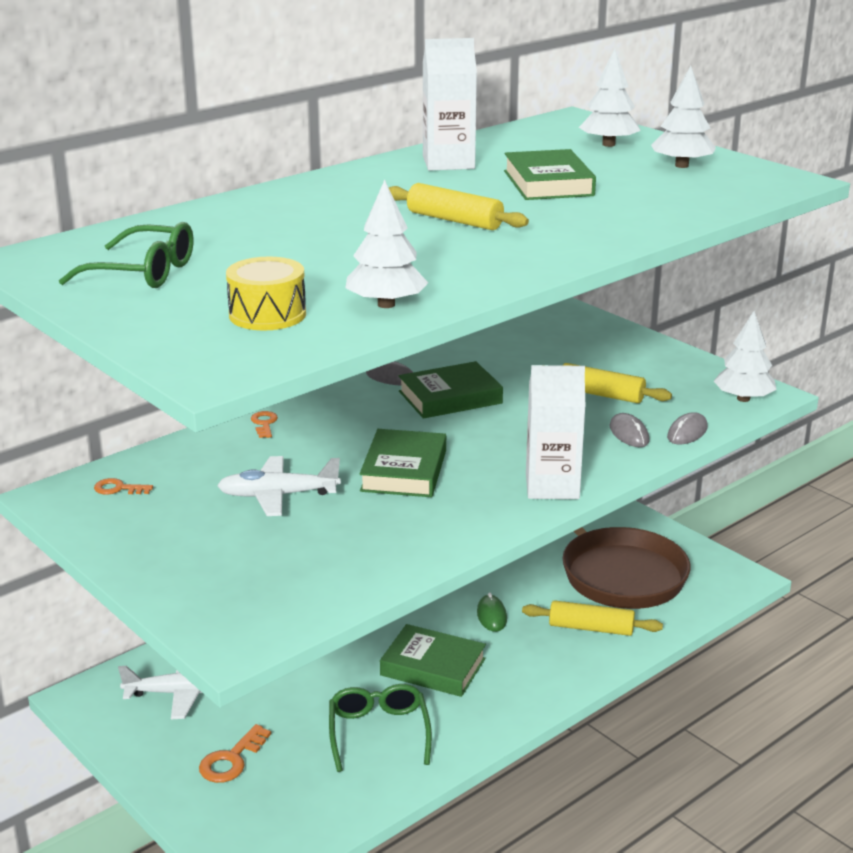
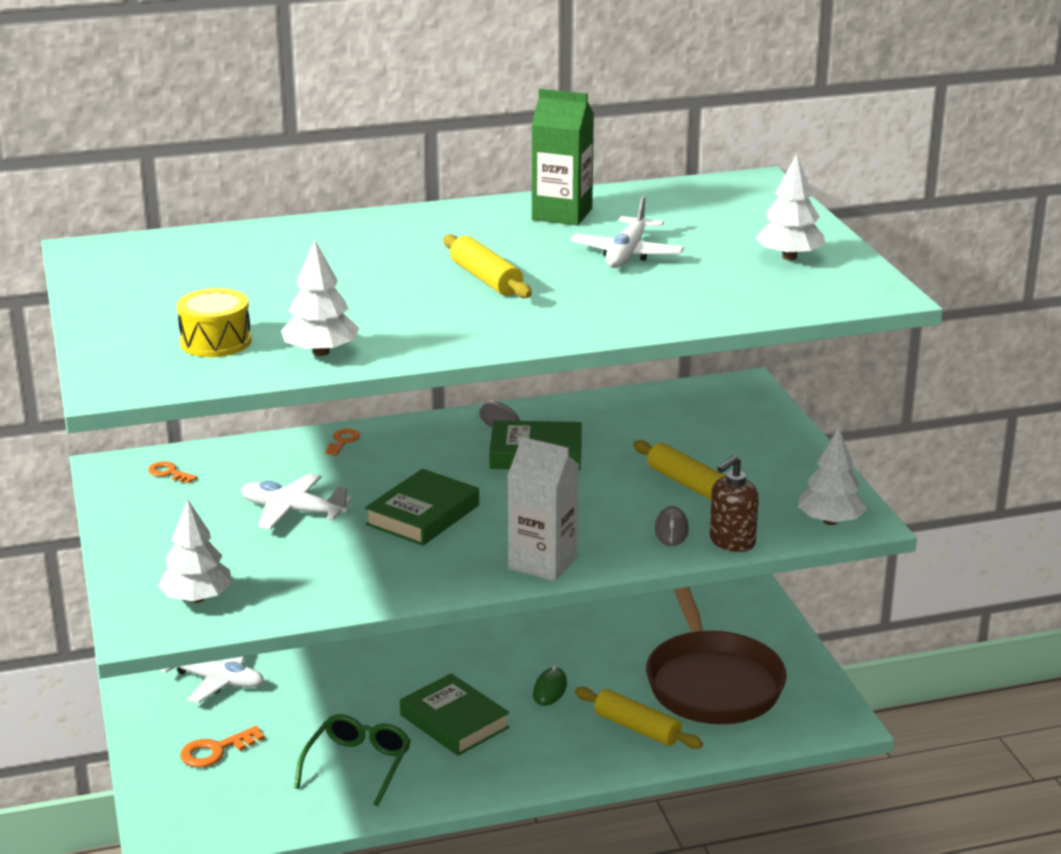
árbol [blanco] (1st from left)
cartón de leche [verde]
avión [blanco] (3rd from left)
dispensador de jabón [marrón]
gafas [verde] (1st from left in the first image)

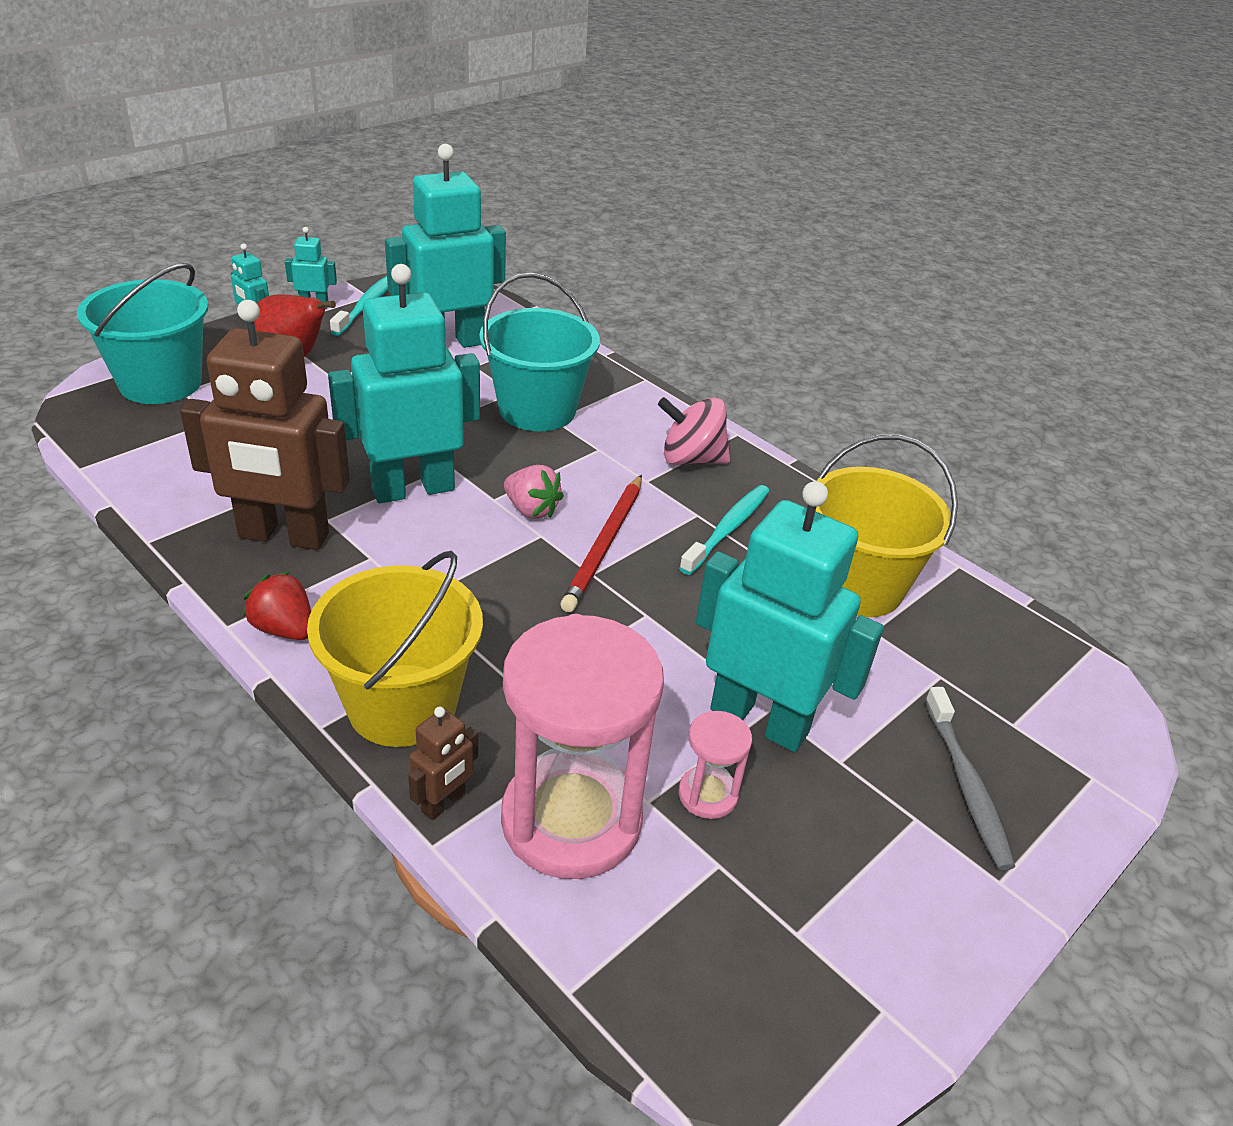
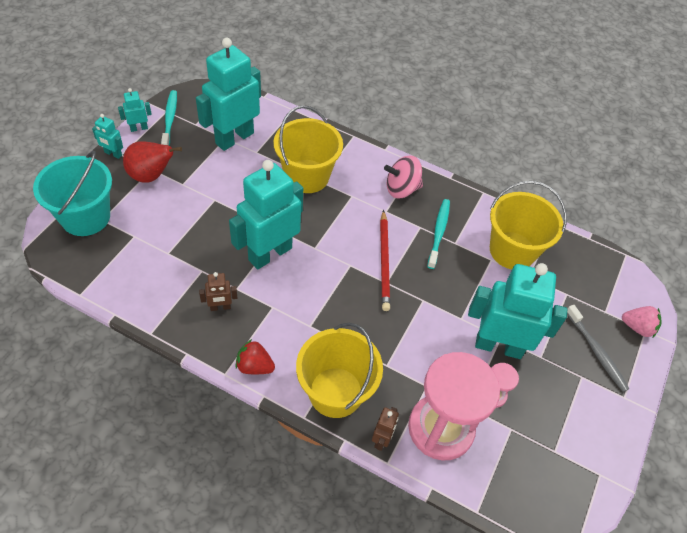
robot [marrón] (1st from left)
balde [amarillo] (1st from left)
fresa [rosa]

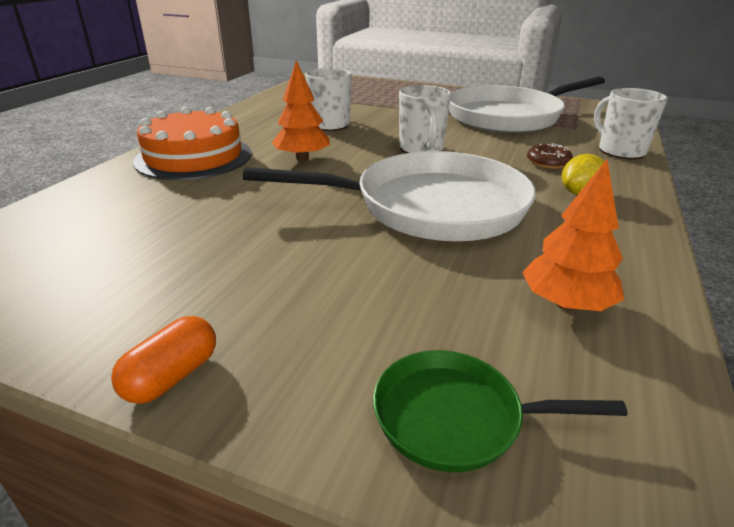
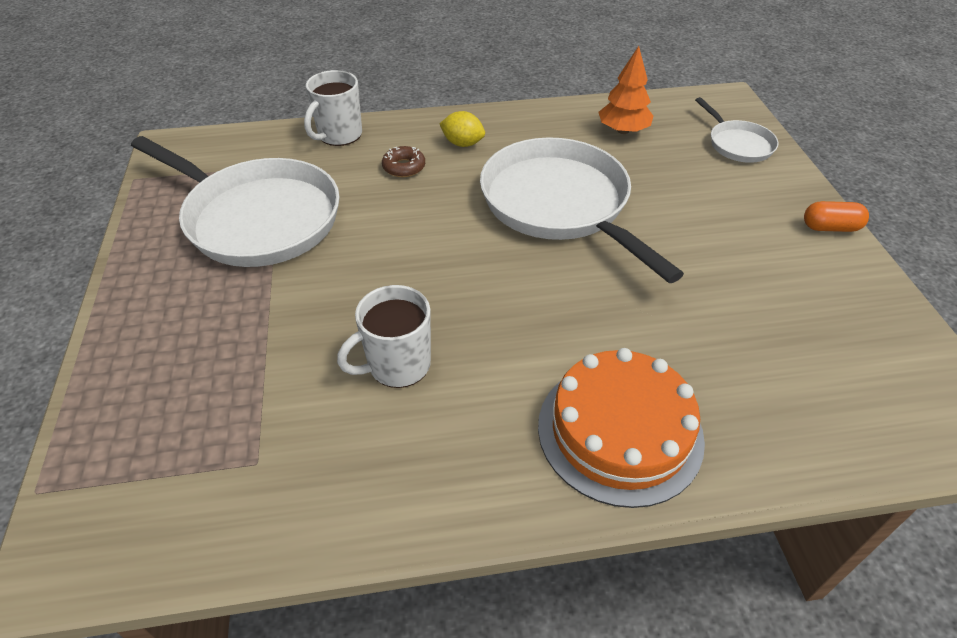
sartén [blanco] (3rd from left)
árbol [naranja] (1st from left in the first image)
taza [blanco] (2nd from left in the first image)

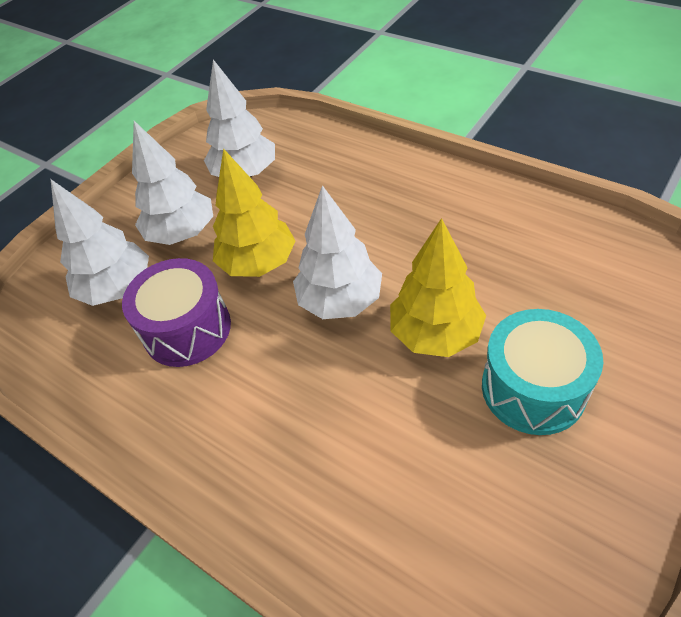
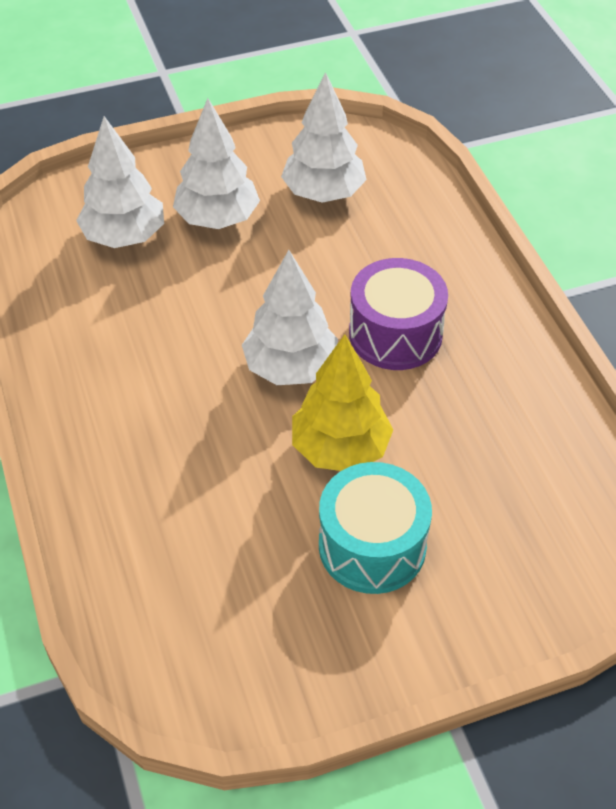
tambor [morado]
árbol [amarillo] (1st from left in the first image)

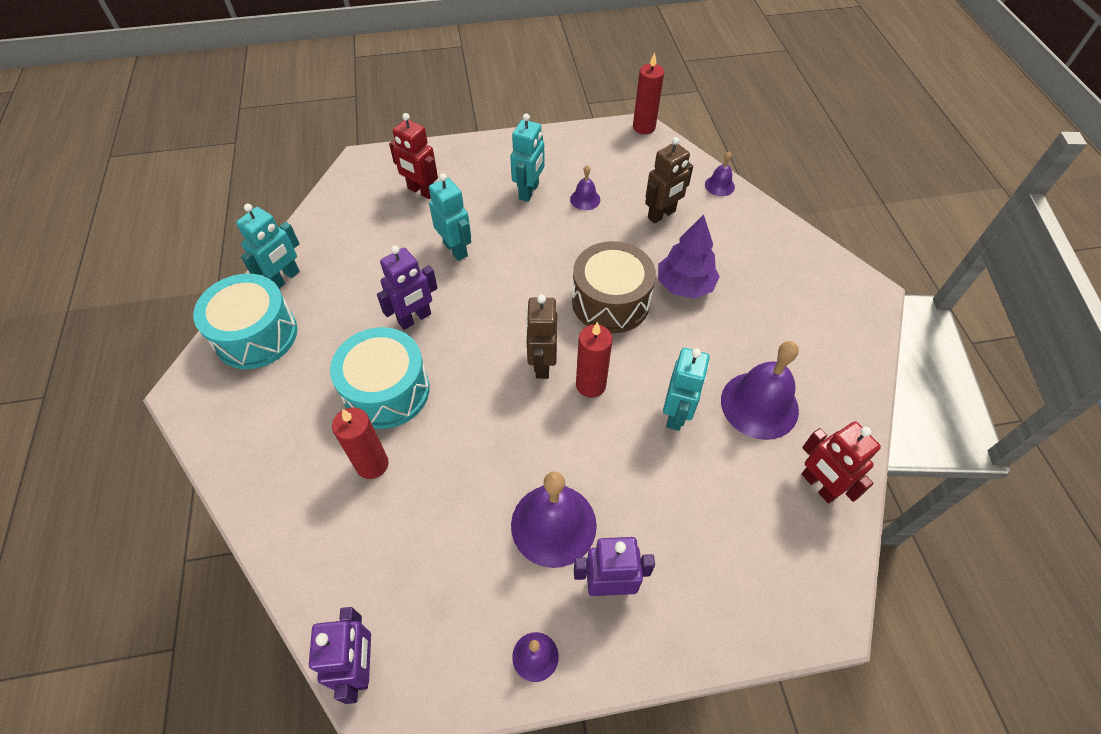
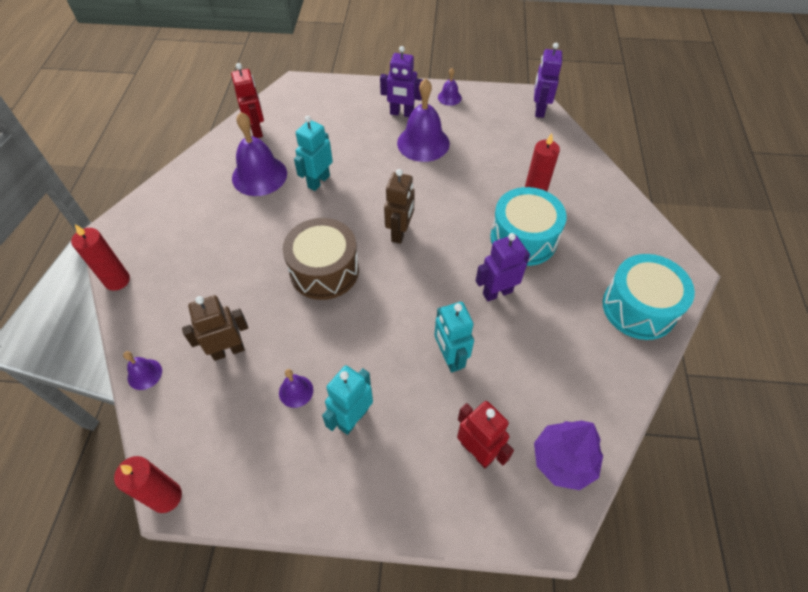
vela [rojo] (1st from left)
árbol [morado]
robot [turquesa] (1st from left in the first image)

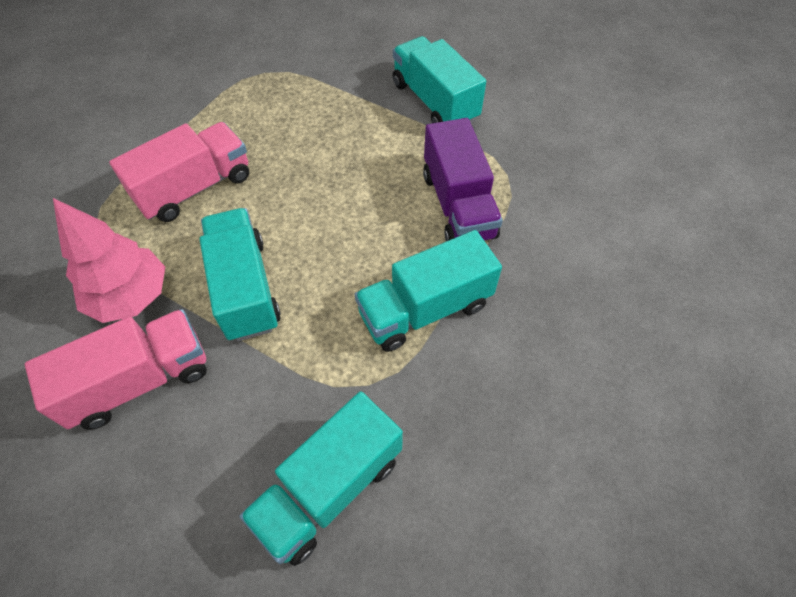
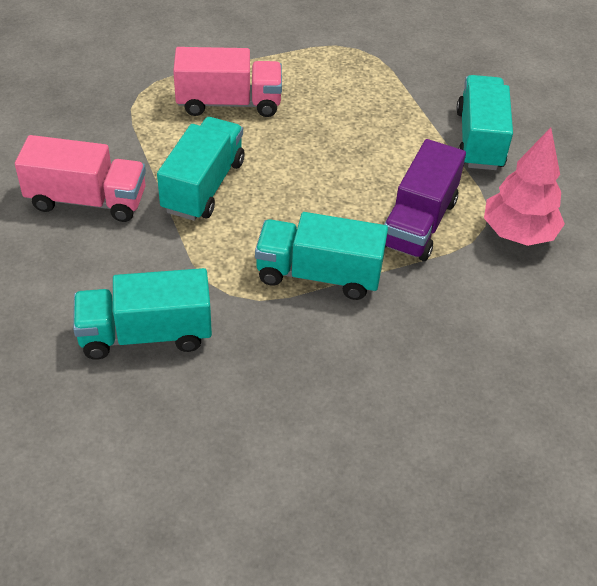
árbol [rosa]

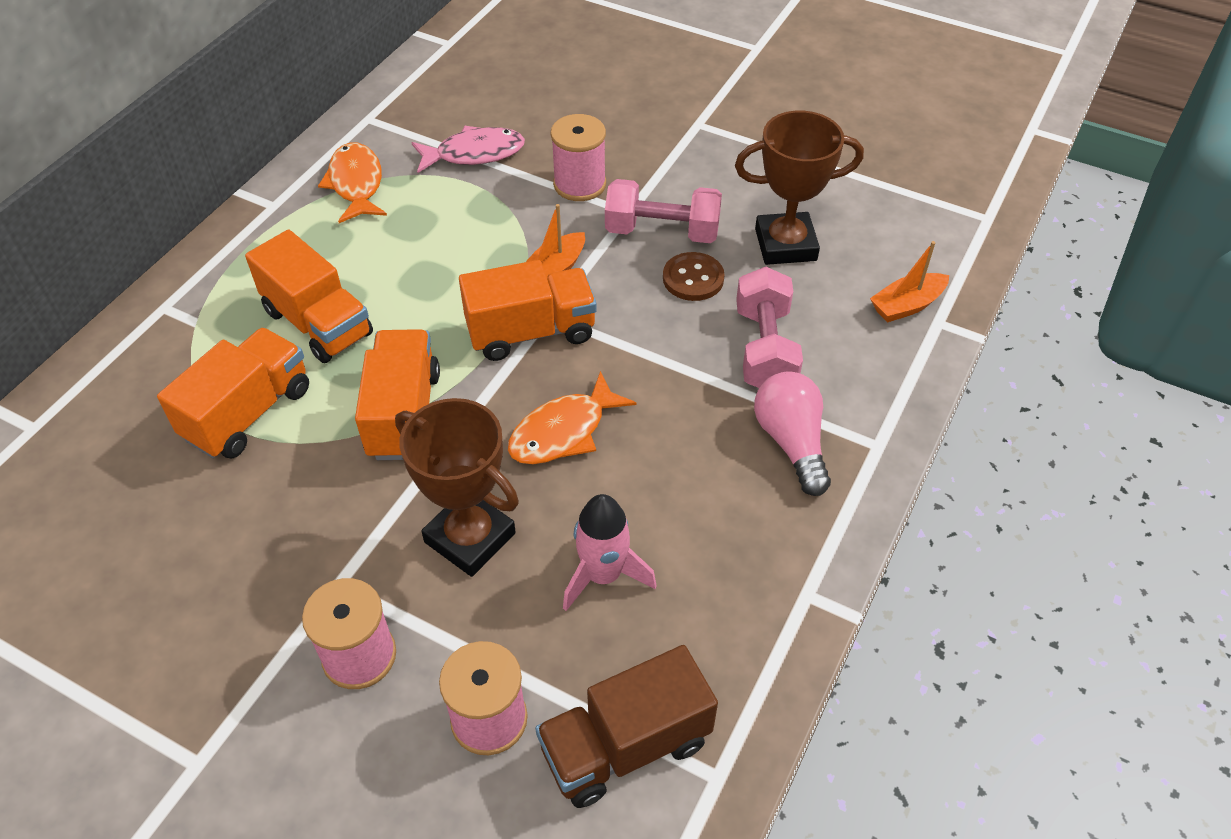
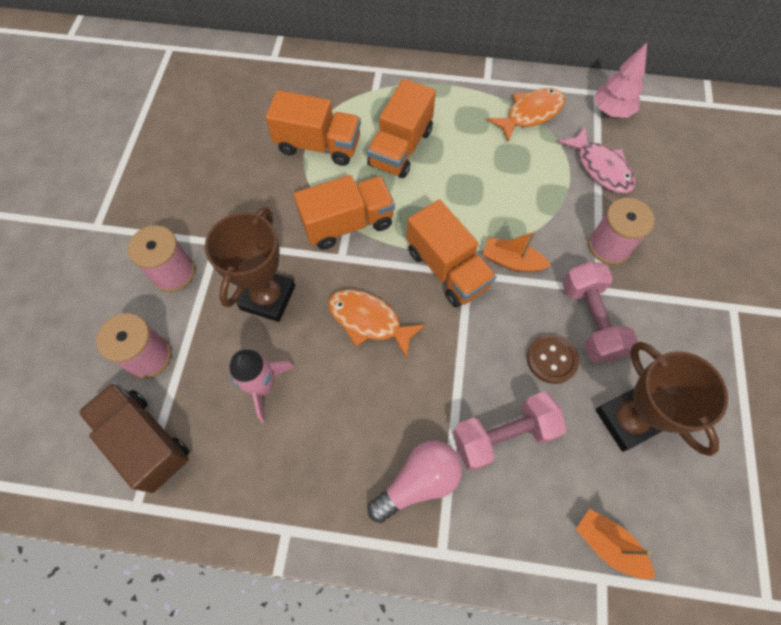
árbol [rosa]

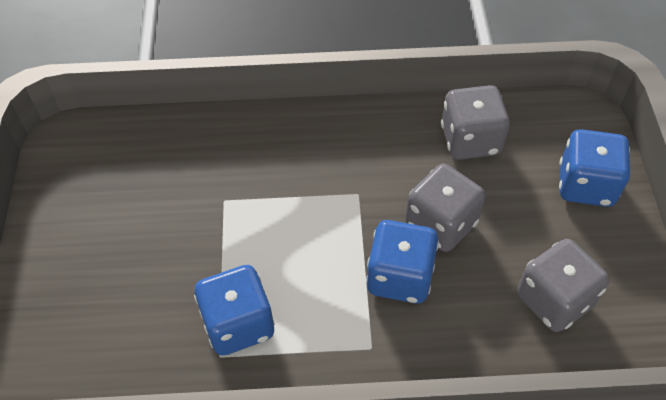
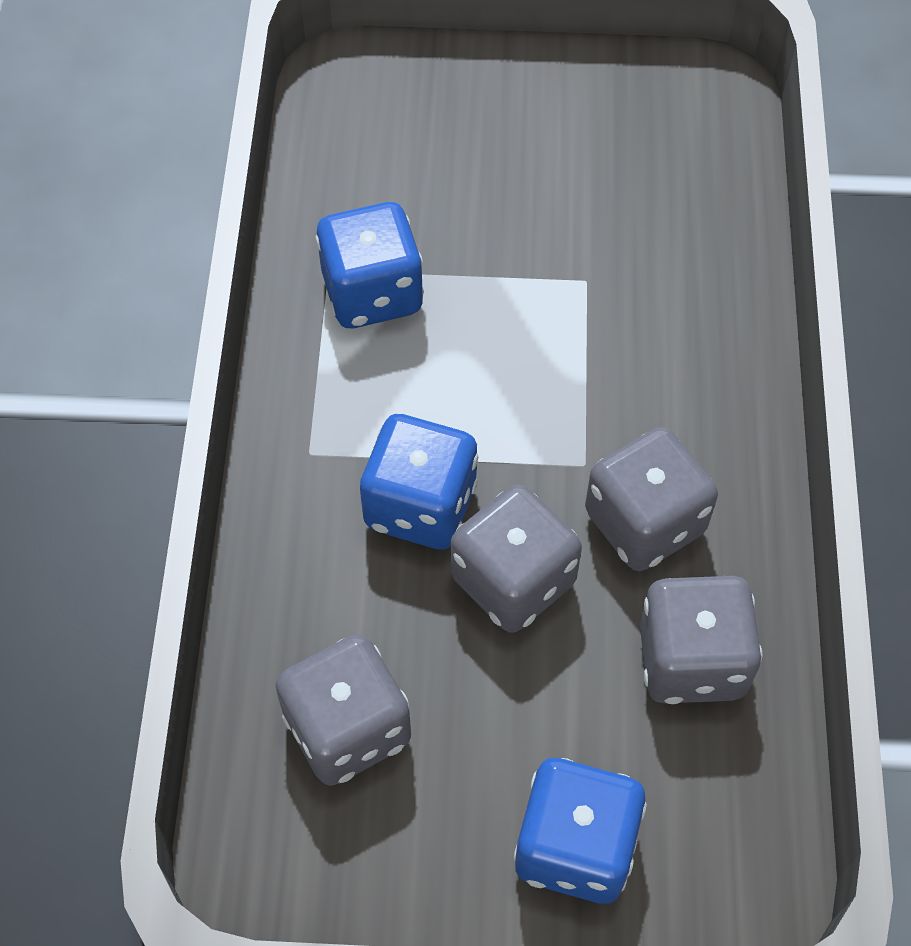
dado [gris] (3rd from left)

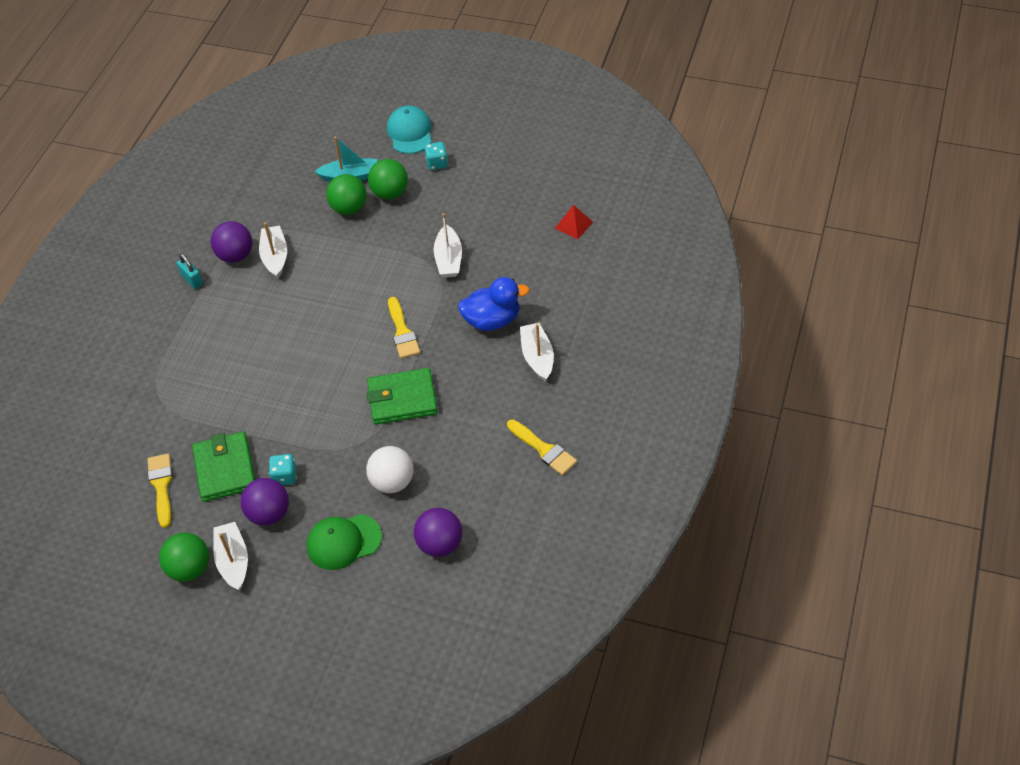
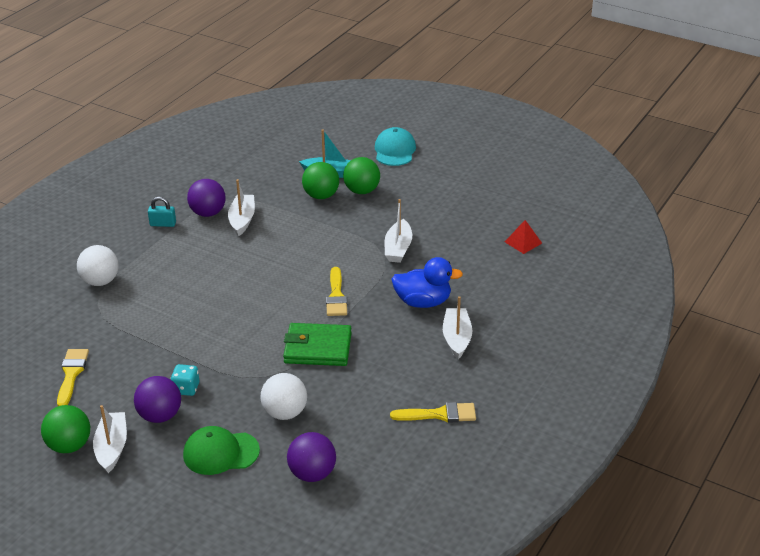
pelota [blanco] (1st from left)
candado [turquesa]
pincel [amarillo] (3rd from left)
cartera [verde] (1st from left in the first image)
dado [turquesa] (2nd from left in the first image)

